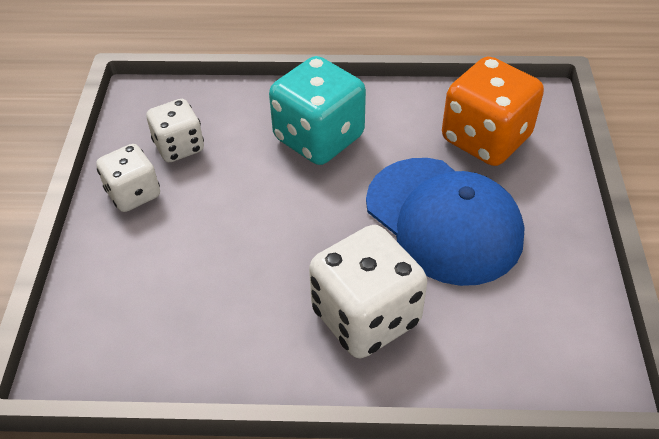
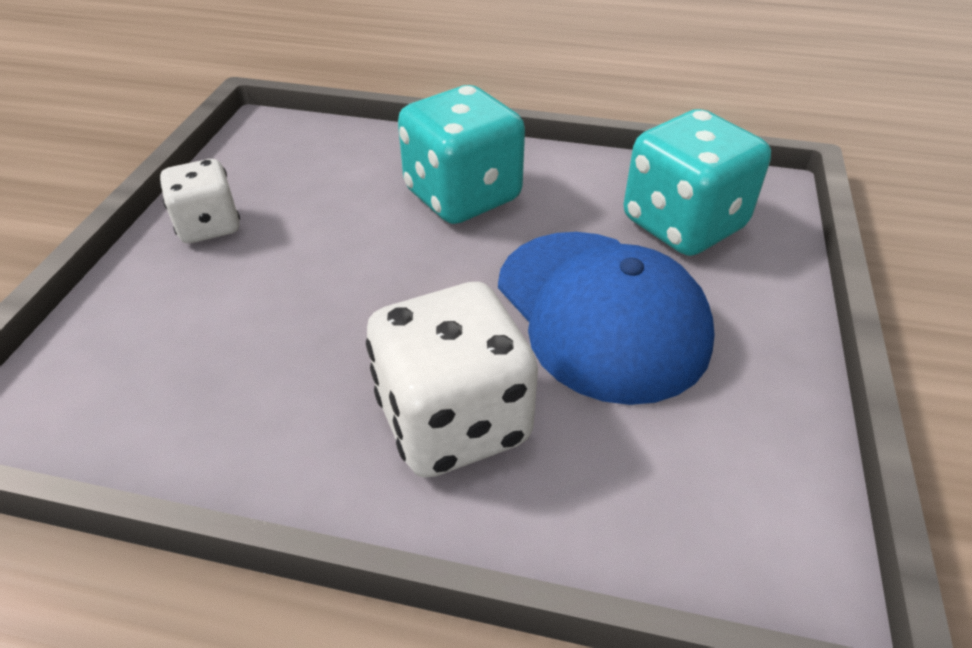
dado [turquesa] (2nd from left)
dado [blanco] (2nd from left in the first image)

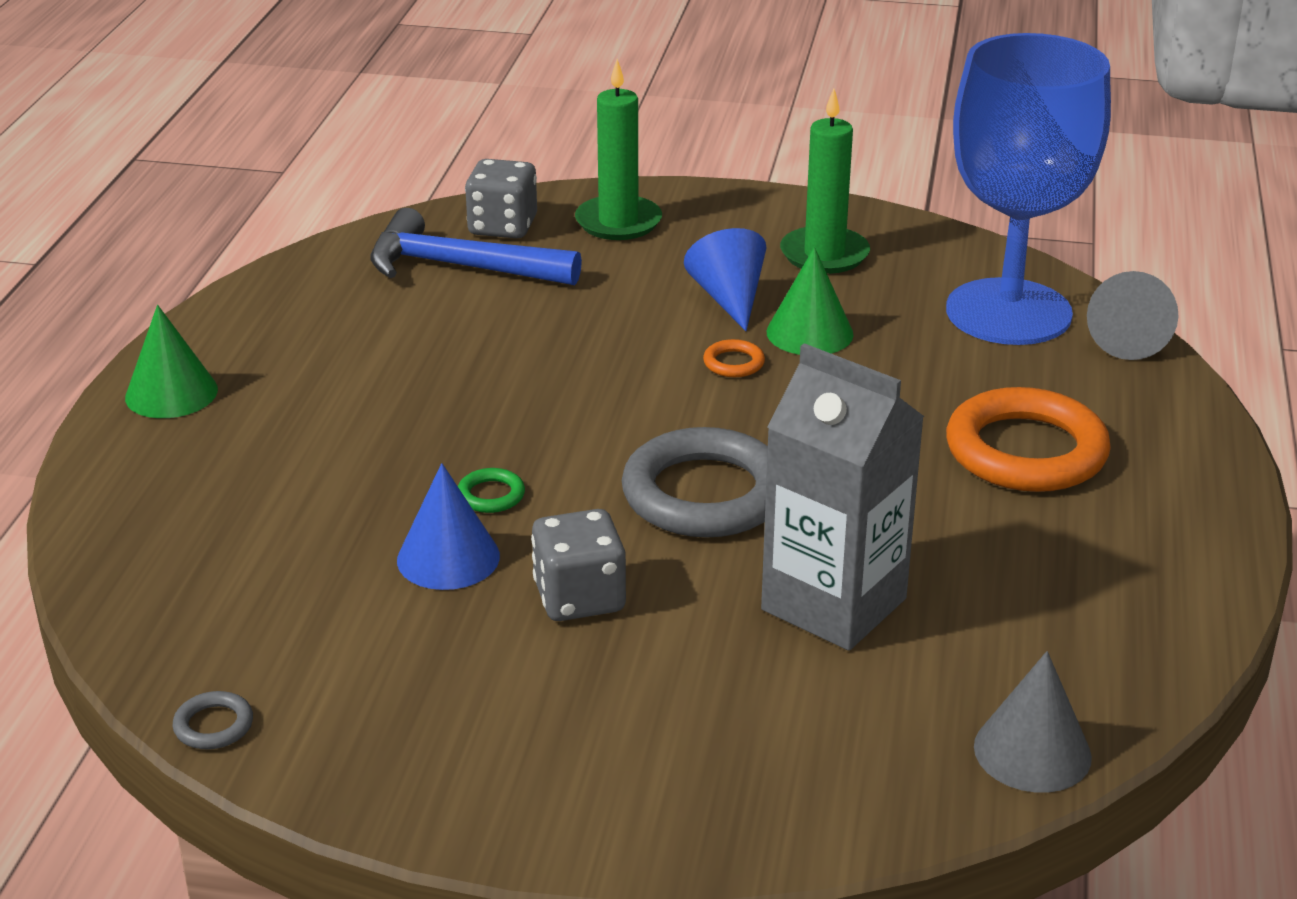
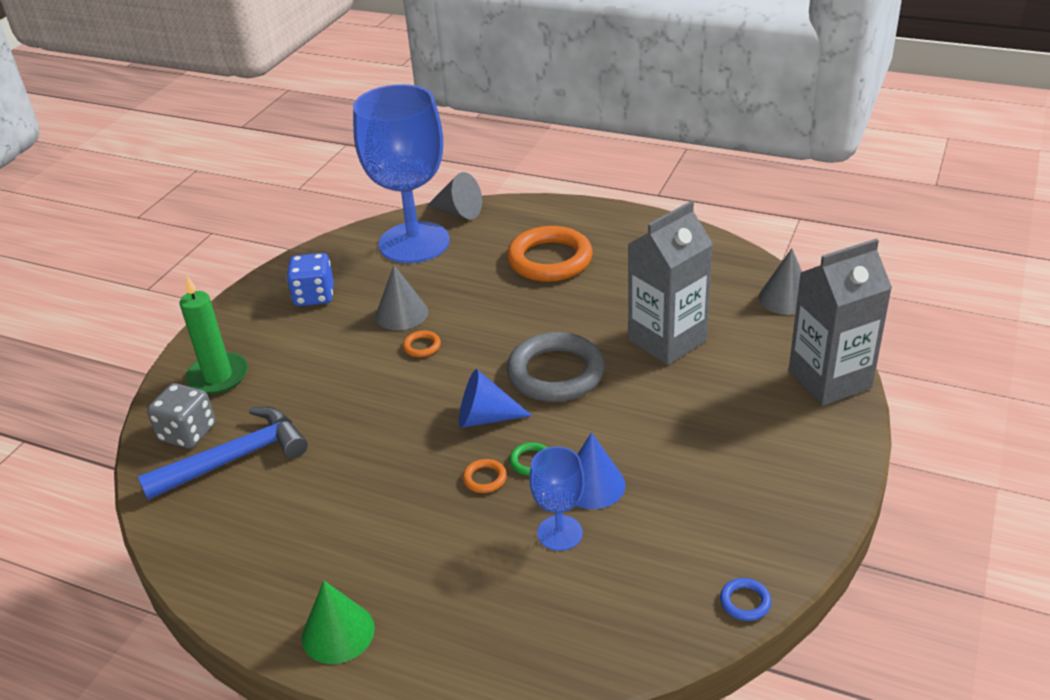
martillo [azul]
dado [azul]
cono [gris] (1st from left)
cono [azul] (1st from left)
anillo [naranja] (2nd from left)
copa [azul] (2nd from left)
anillo [azul]
cartón de leche [gris] (2nd from left)
dado [gris] (2nd from left in the first image)

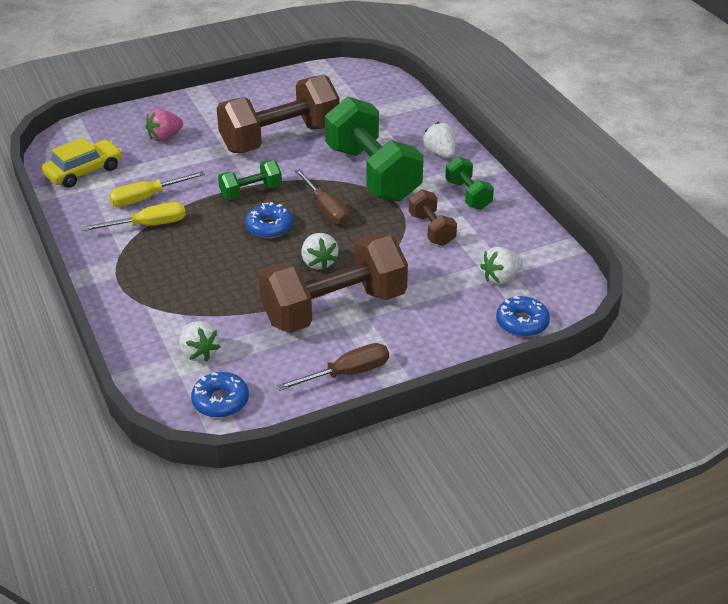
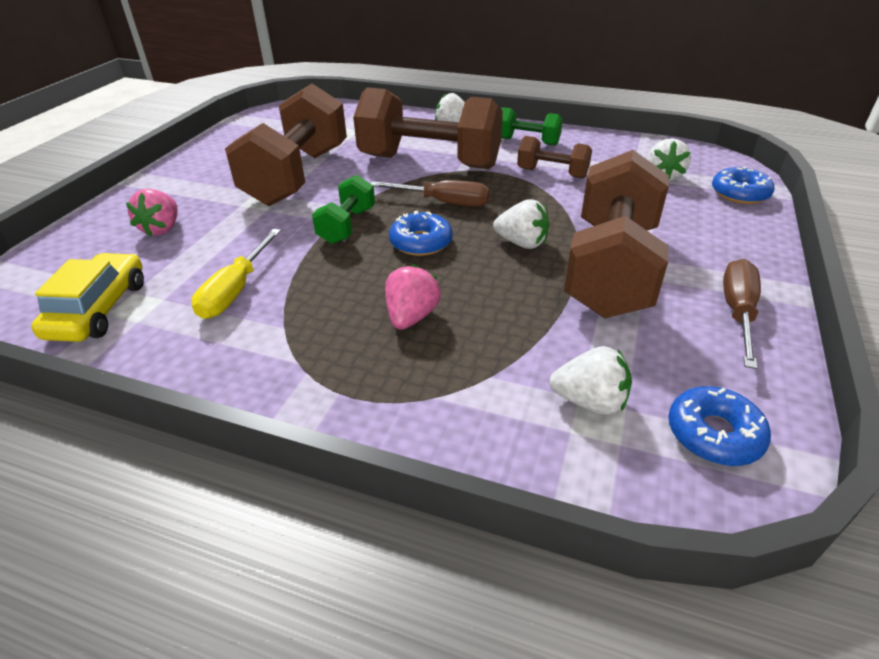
mancuerna [marrón] (2nd from left)
fresa [rosa] (2nd from left)
destornillador [amarillo] (1st from left in the first image)

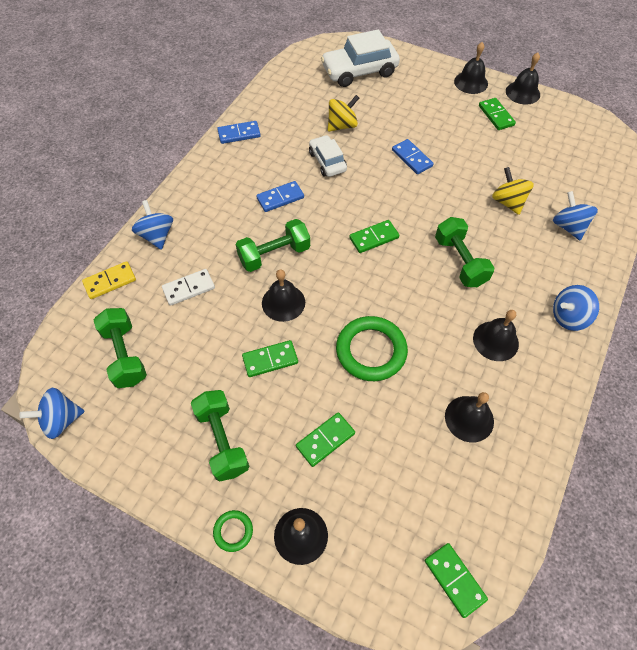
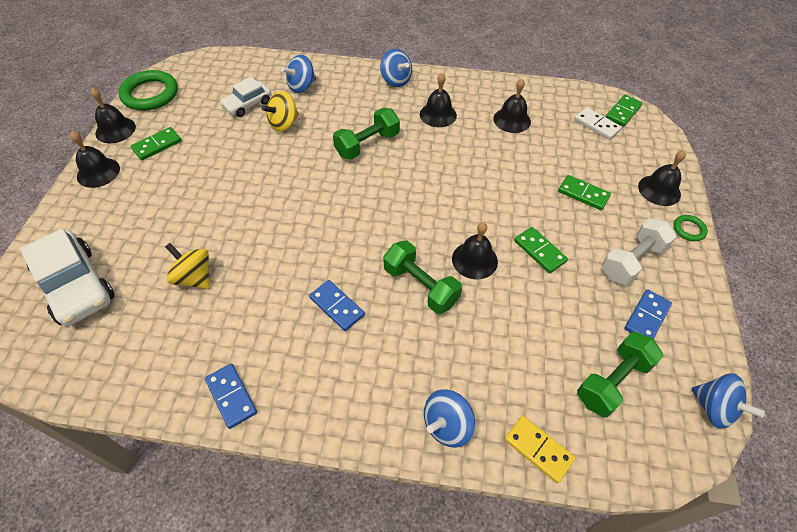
anillo [verde] (1st from left)
coche [blanco] (2nd from left)
ficha de dominó [blanco]
mancuerna [blanco]
ficha de dominó [azul] (3rd from left)
ficha de dominó [verde] (3rd from left in the first image)

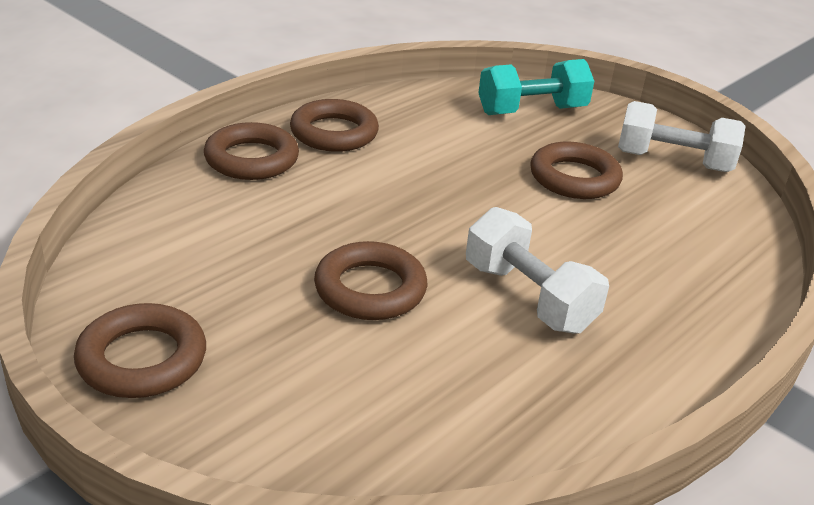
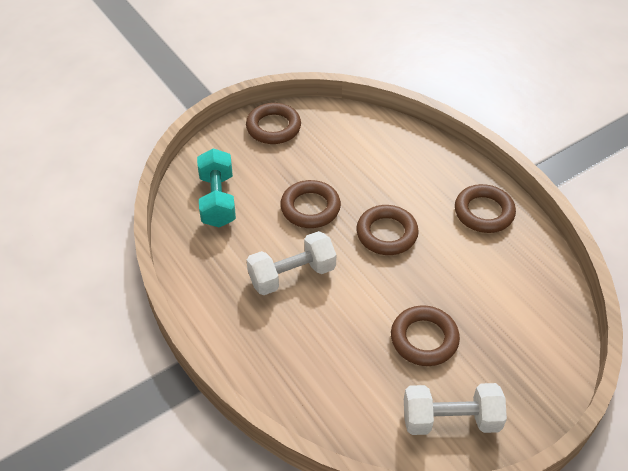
mancuerna [turquesa]
anillo [marrón] (3rd from left)
mancuerna [blanco] (2nd from left)

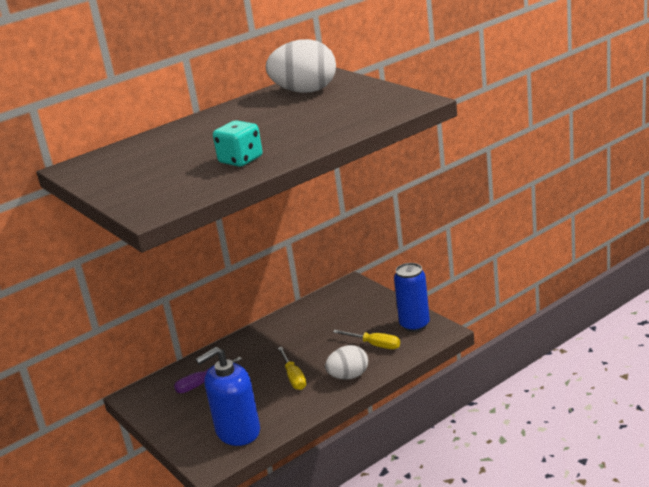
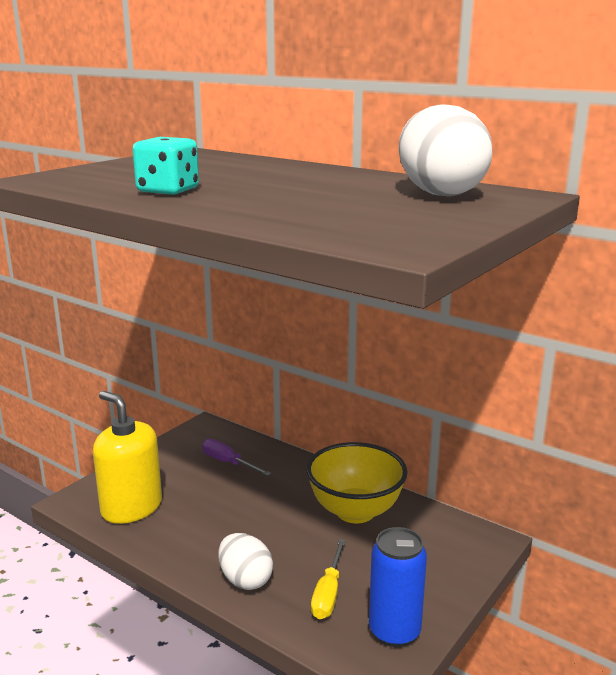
dispensador de jabón [amarillo]
cuenco [amarillo]
destornillador [amarillo] (1st from left in the first image)

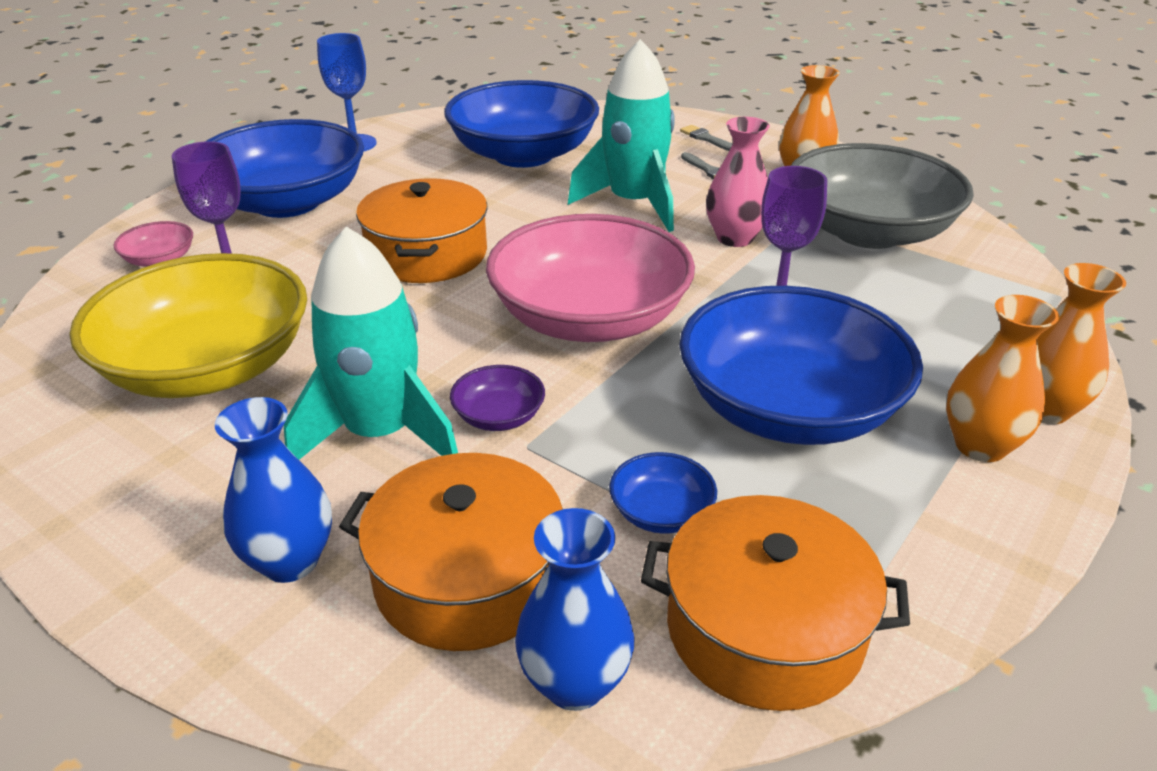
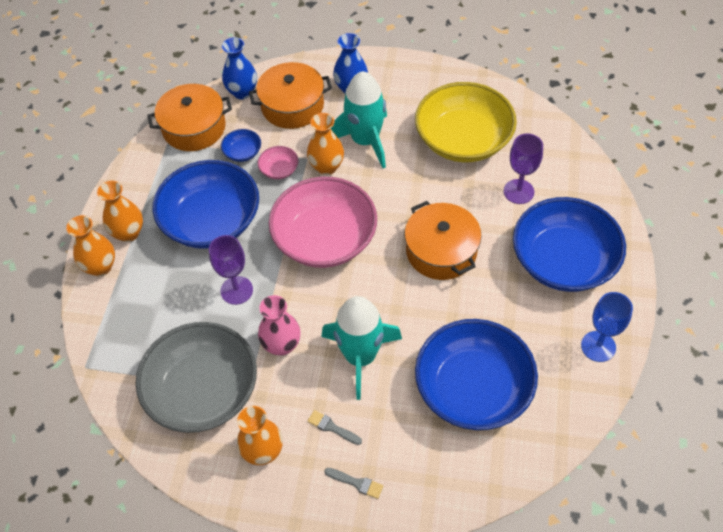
cuenco [rosa] (1st from left)
florero [naranja] (4th from left)

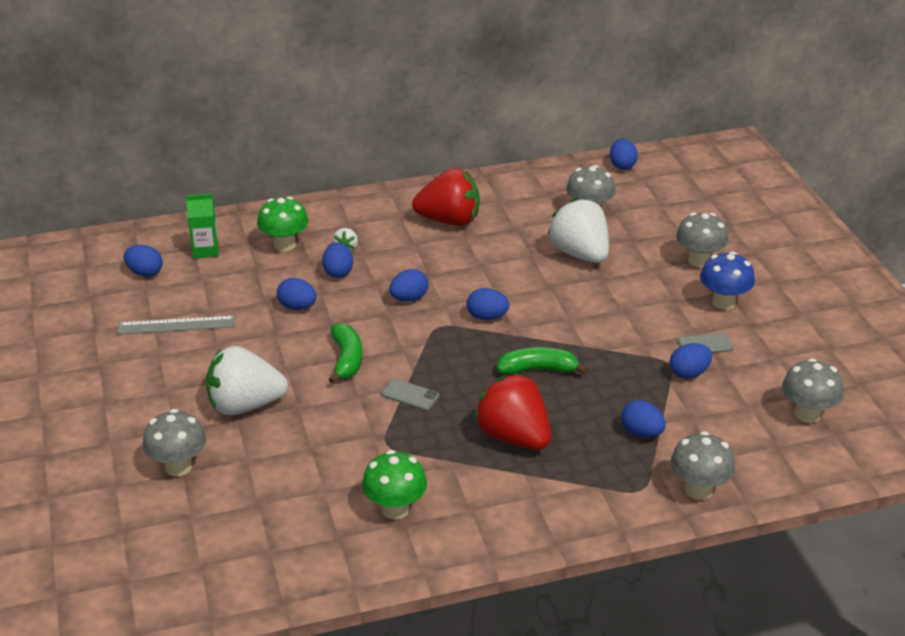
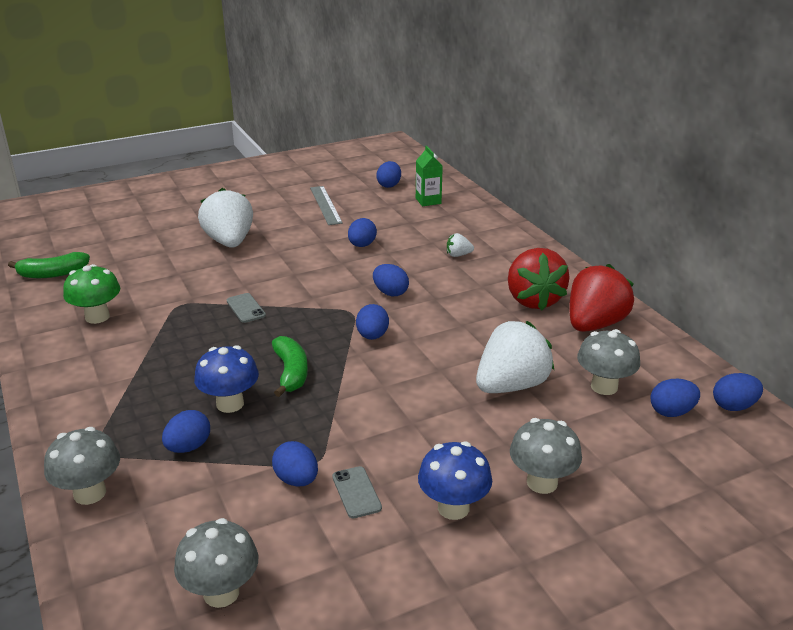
plátano [verde] (1st from left)
seta [azul] (1st from left)
móvil [gris] (1st from left)
fresa [rojo] (2nd from left)
huevo [azul] (7th from left)
seta [gris] (1st from left in the first image)
seta [verde] (1st from left in the first image)

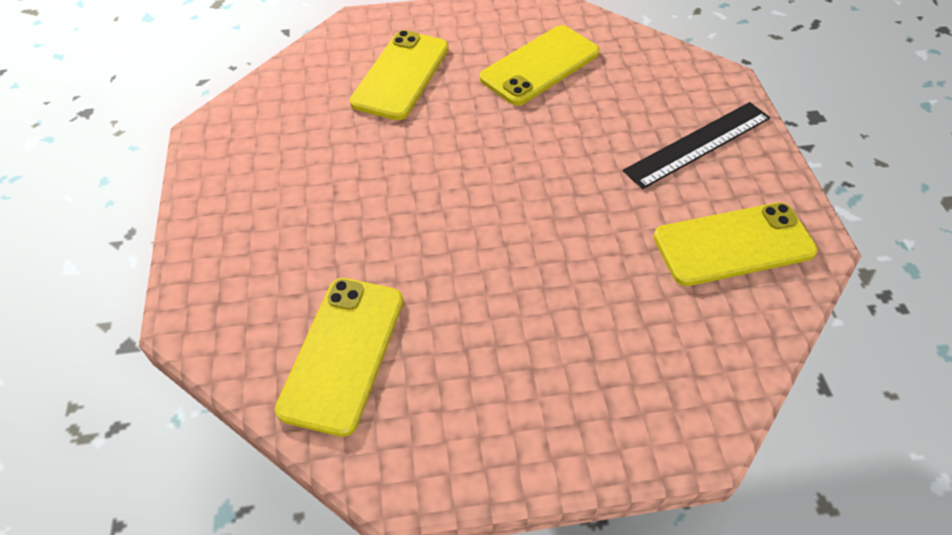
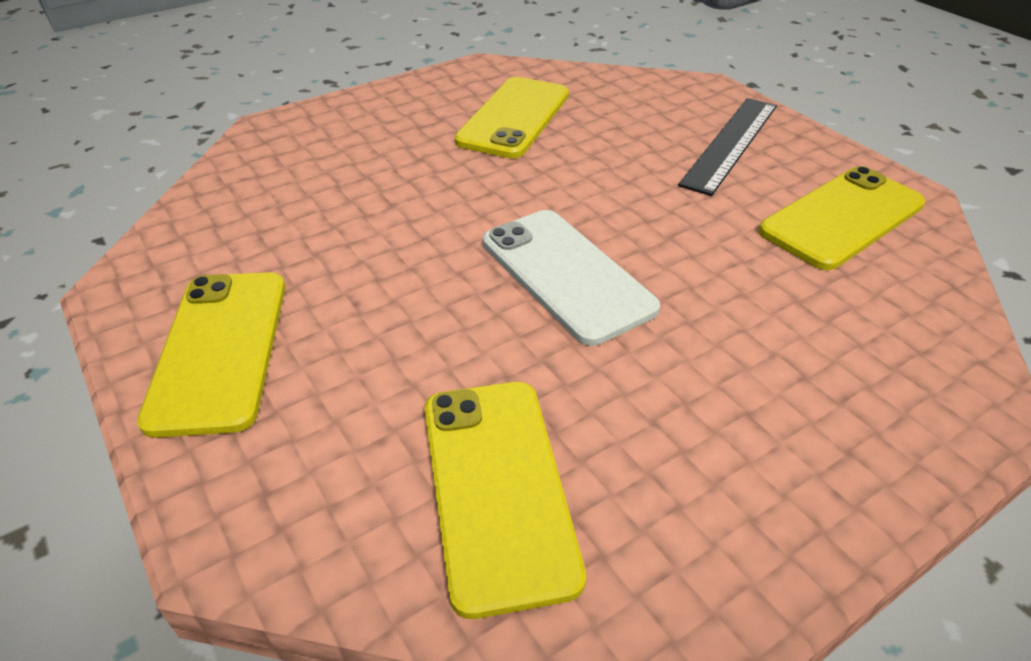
móvil [amarillo] (1st from left)
móvil [blanco]

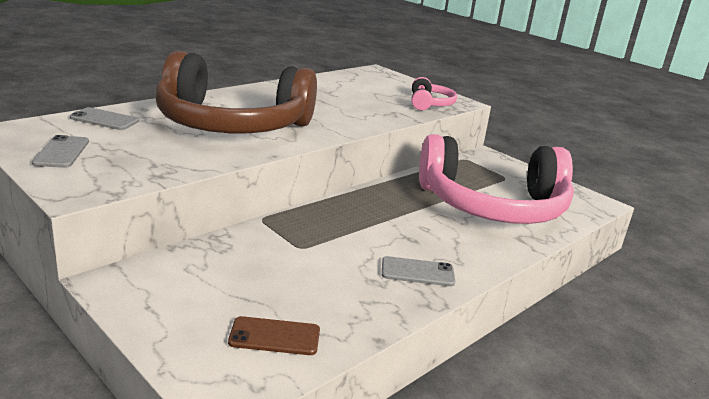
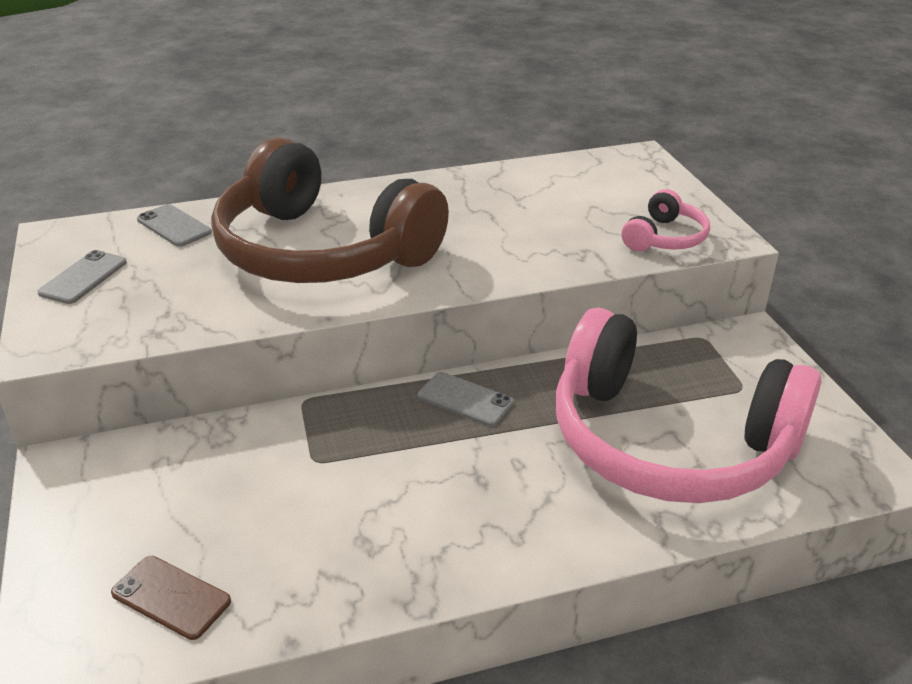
móvil [gris] (3rd from left)

